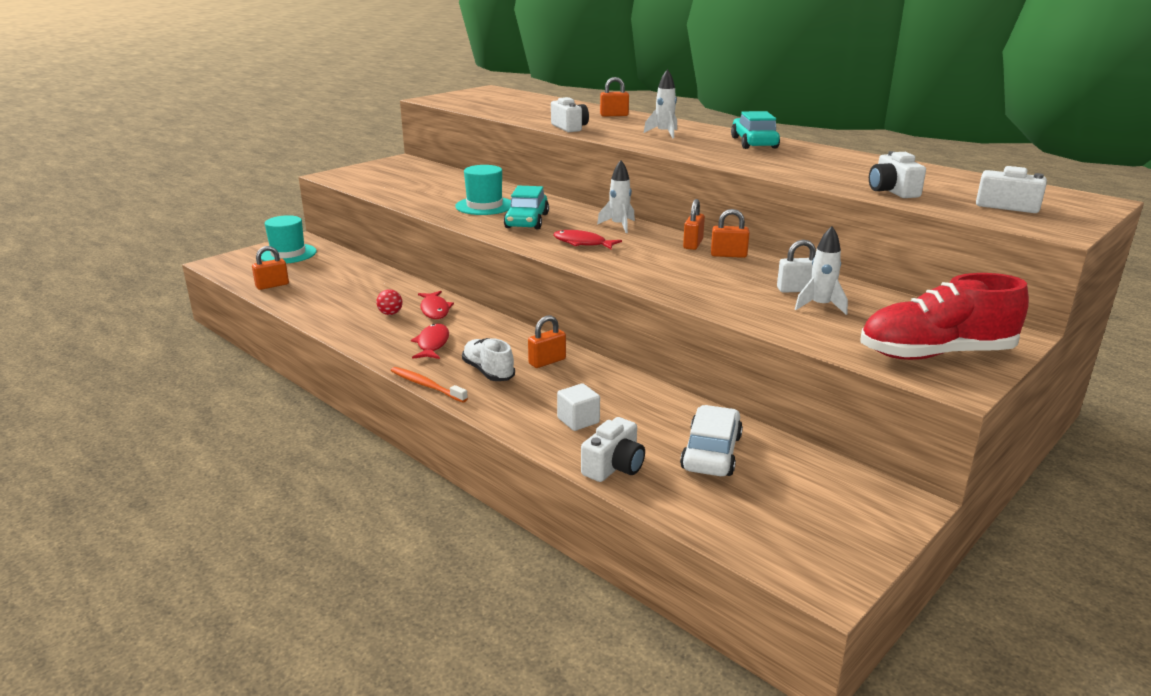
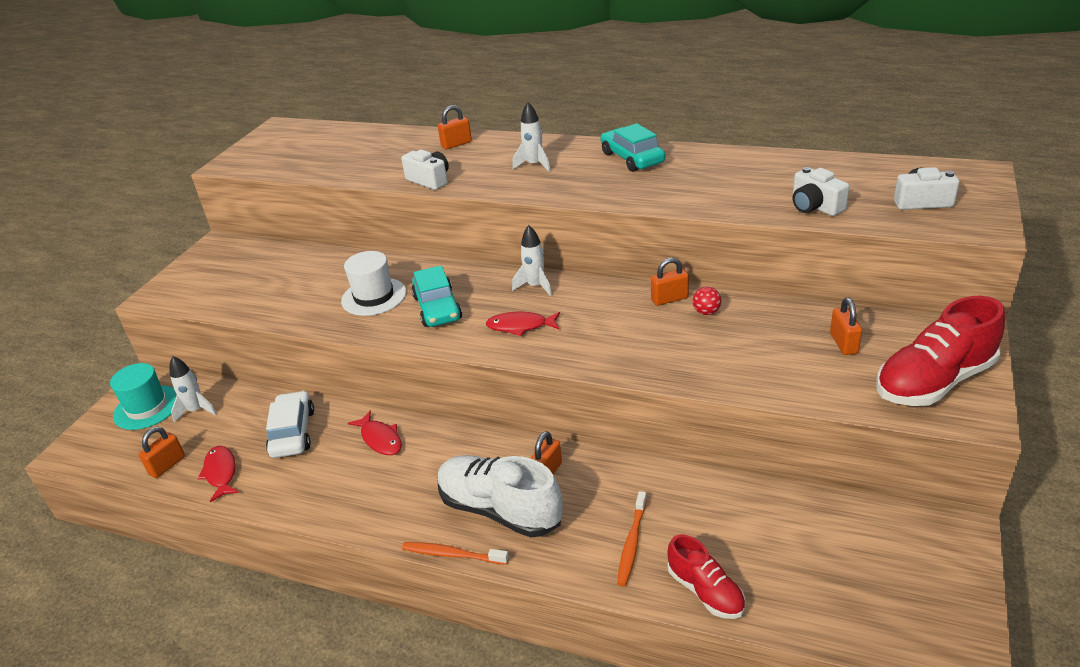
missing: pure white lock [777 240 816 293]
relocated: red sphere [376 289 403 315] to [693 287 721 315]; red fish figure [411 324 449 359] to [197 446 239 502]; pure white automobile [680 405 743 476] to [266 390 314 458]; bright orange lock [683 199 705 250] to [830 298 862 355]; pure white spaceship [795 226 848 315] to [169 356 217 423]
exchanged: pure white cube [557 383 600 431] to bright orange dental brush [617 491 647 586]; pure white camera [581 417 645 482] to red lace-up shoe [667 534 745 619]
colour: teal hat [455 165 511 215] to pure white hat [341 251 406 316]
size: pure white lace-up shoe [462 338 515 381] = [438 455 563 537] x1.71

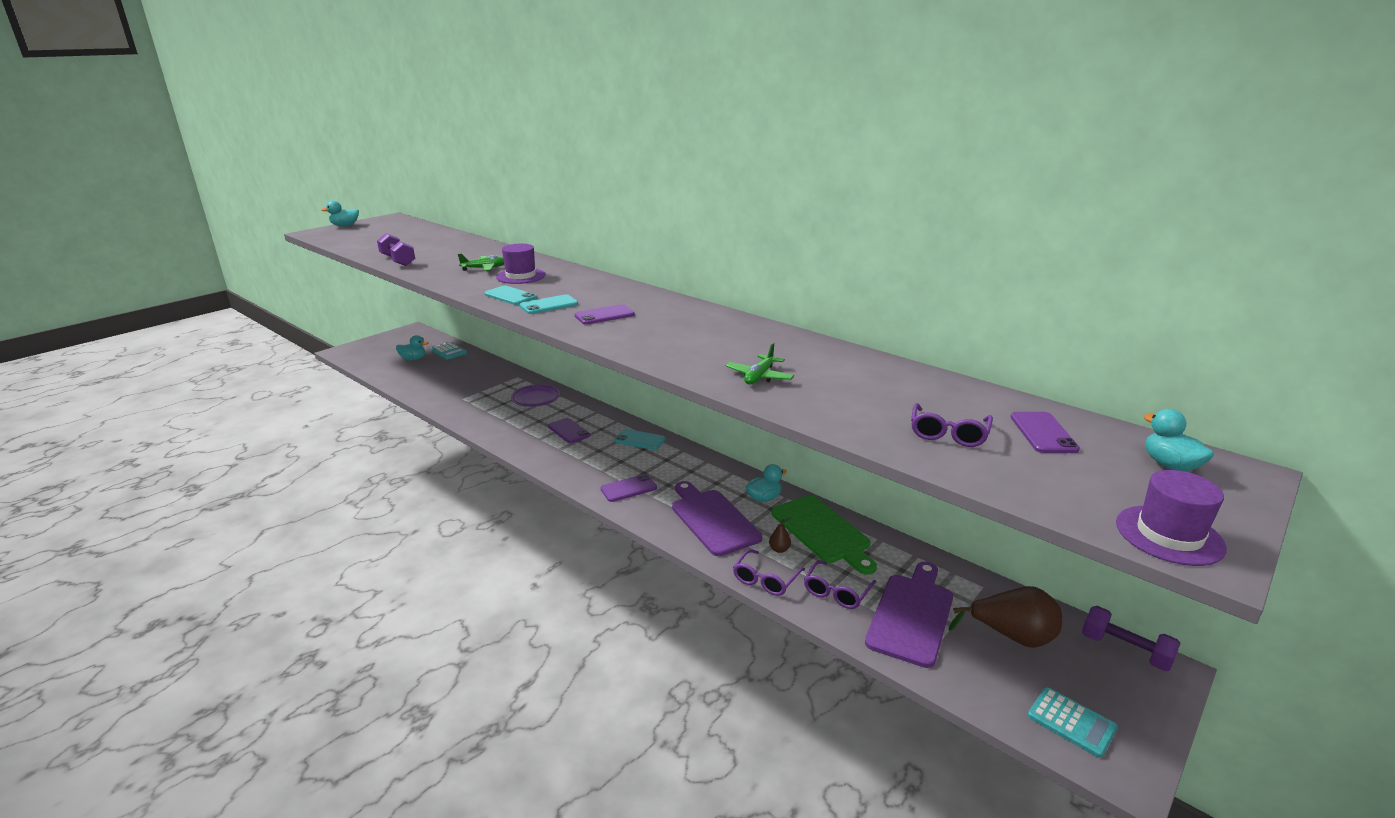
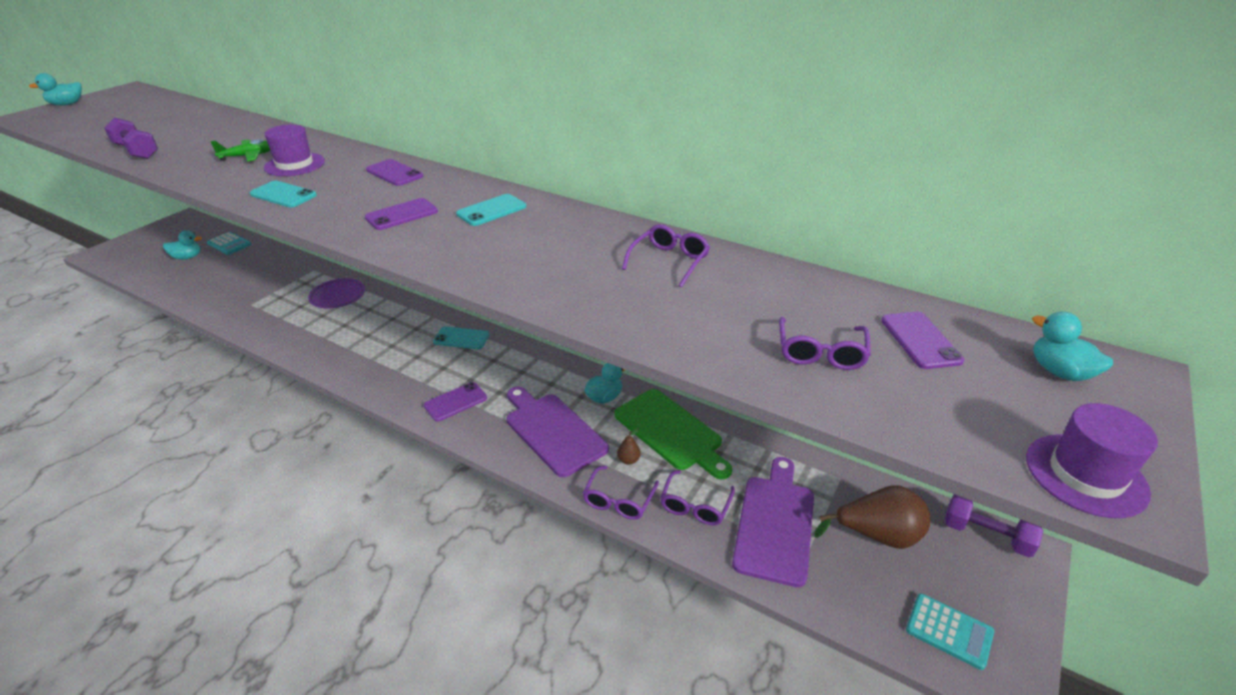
missing: leaf-green aeroplane [726 343 794 384]
appeared: purple eyeglasses [622 224 710 287]
relocated: teal smartphone [520 294 578 314] to [456 194 526 226]; purple smartphone [548 418 590 443] to [366 159 423 186]

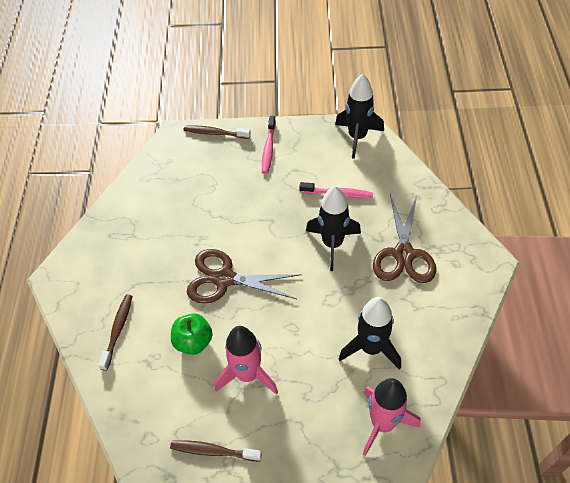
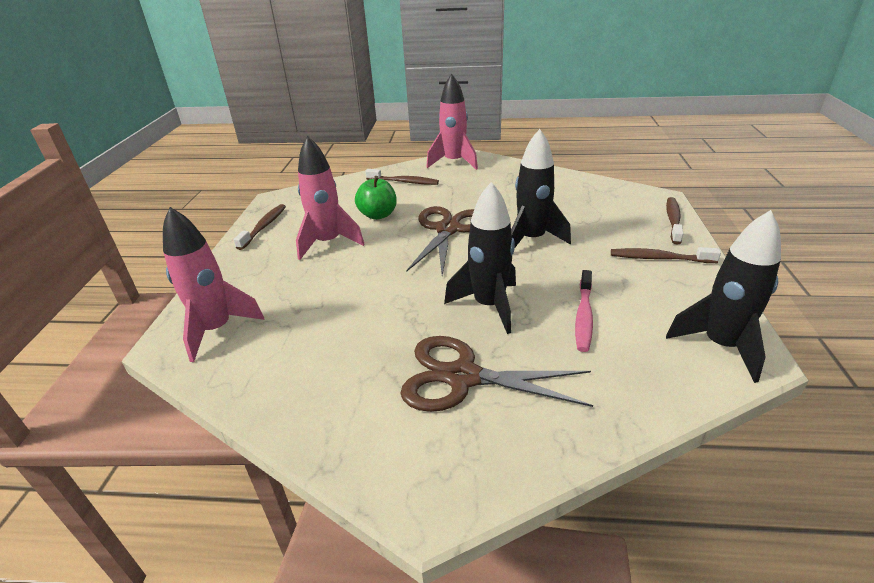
appeared: rosy spaceship [427 74 478 170]
relocated: ebony spaceship [339 297 401 370] to [511 129 571 247]
colour: rosy dental brush [262 116 276 174] to russet dental brush [611 247 721 263]

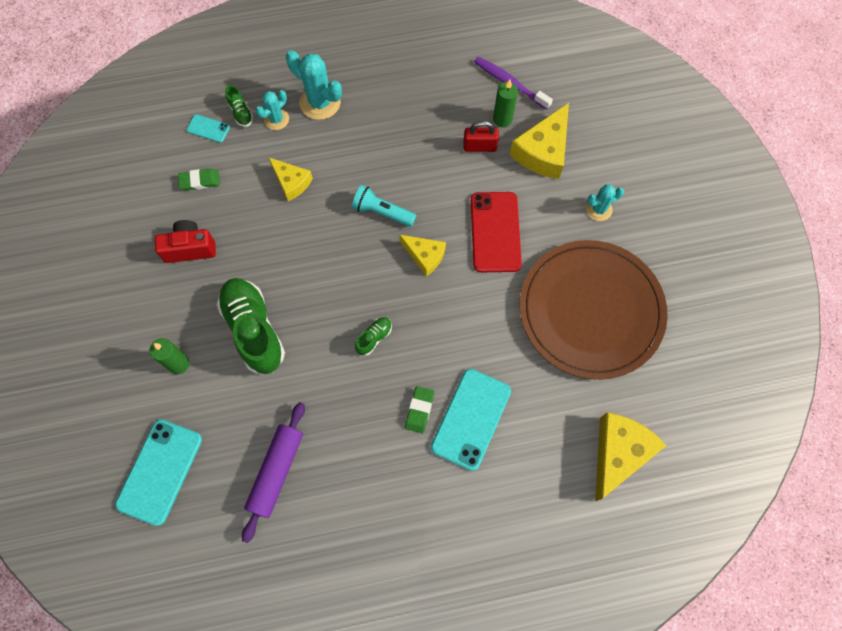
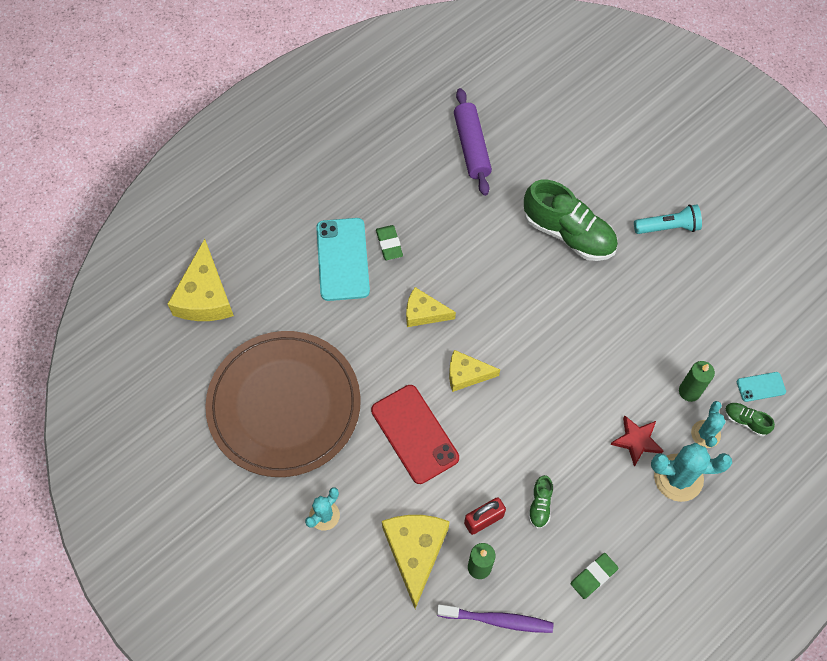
missing: teal smartphone [115 419 202 526]; red camera [155 220 216 263]
appeared: red star [610 415 663 467]
relocated: leaf-green wax candle [150 338 190 374] to [679 361 715 402]; leaf-green eraser [178 168 220 191] to [571 553 619 599]; golden cheese [269 158 313 201] to [406 287 456 327]; teal torch [352 185 416 227] to [634 205 702 234]; leaf-green lace-up shoe [355 317 392 356] to [528 475 553 529]

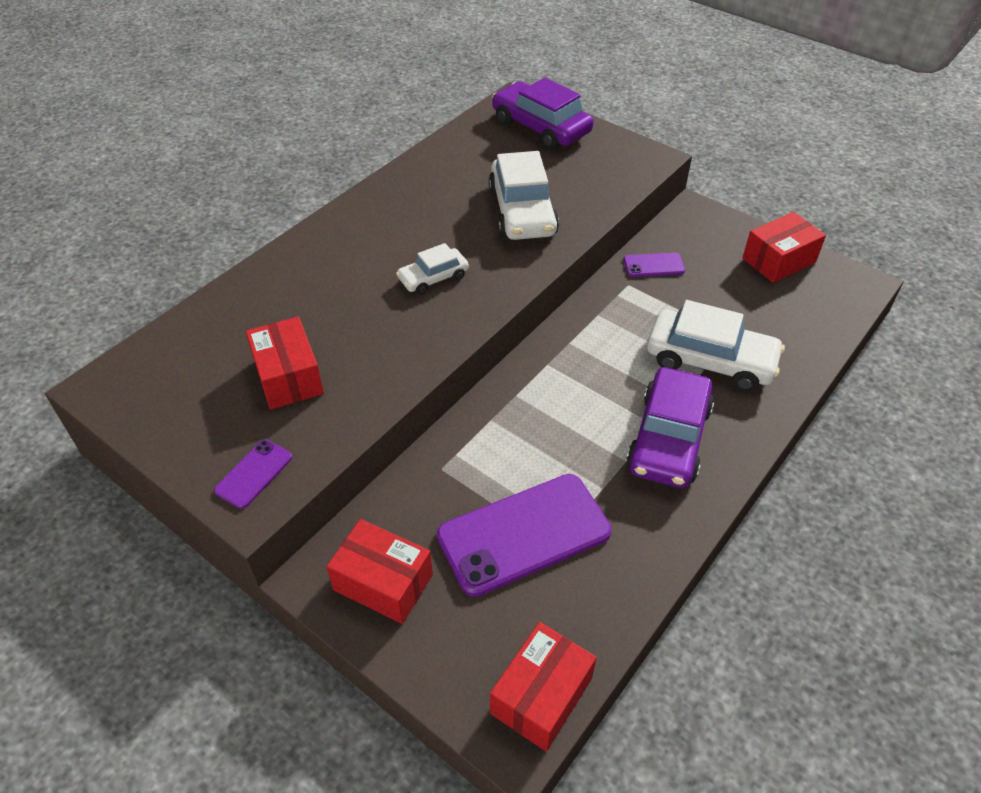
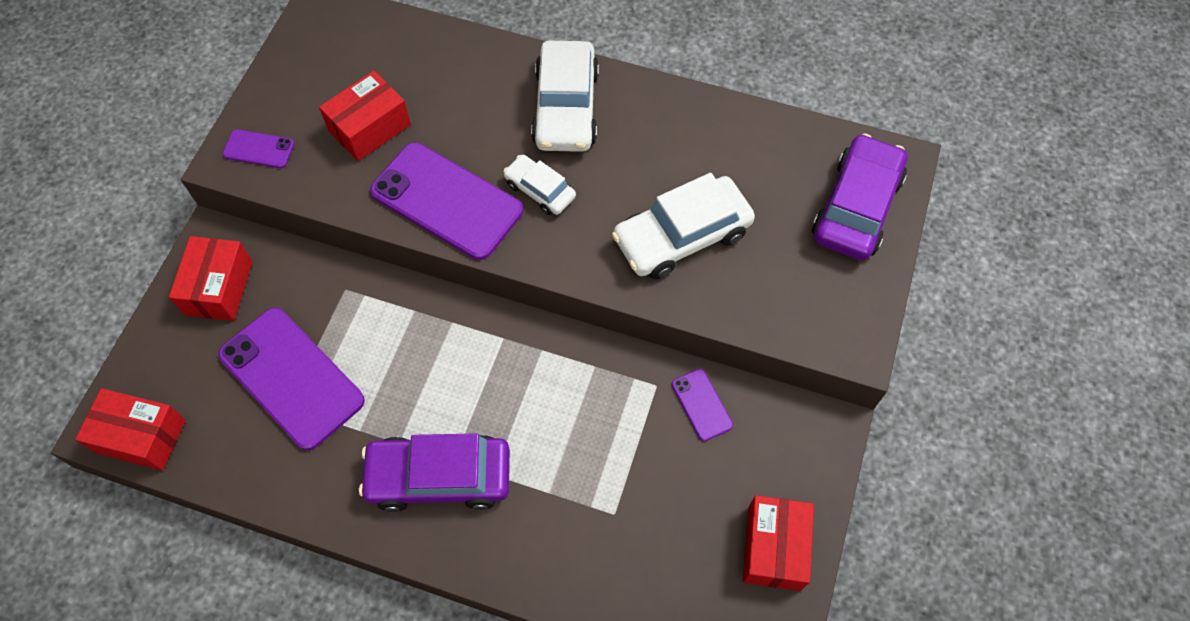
appeared: purple smartphone [370 143 523 260]
relocated: pure white automobile [647 300 785 391] to [531 41 599 152]
spun: red box [742 212 826 283] = [743 495 814 591] 60 degrees clockwise

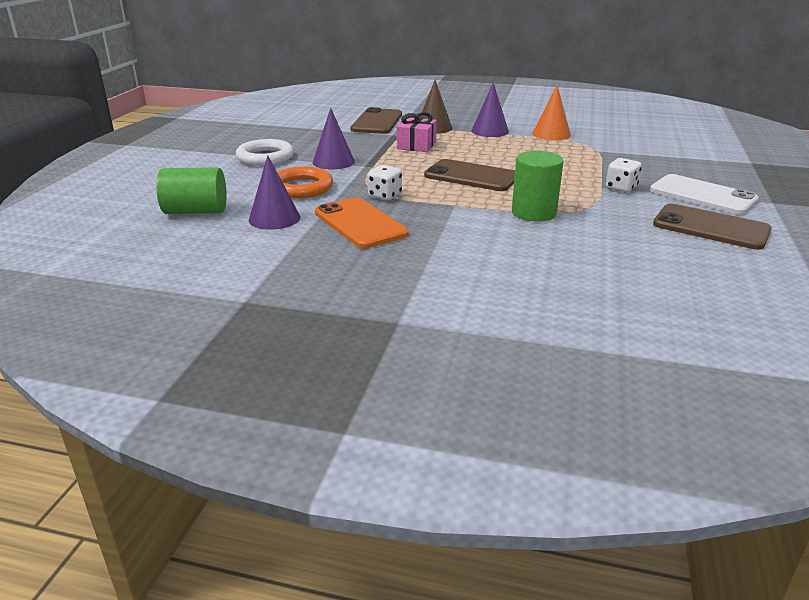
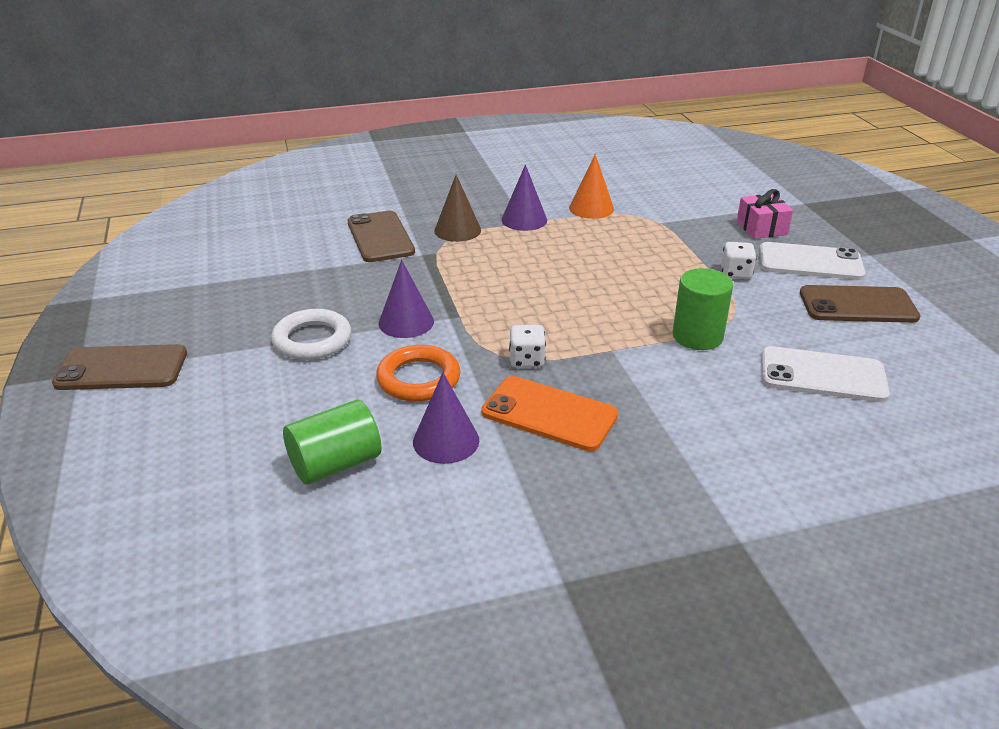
appeared: pure white smartphone [761 346 890 402]
relocated: rosy present [397 112 437 152] to [737 189 793 239]; russet smartphone [424 159 515 191] to [52 344 187 390]

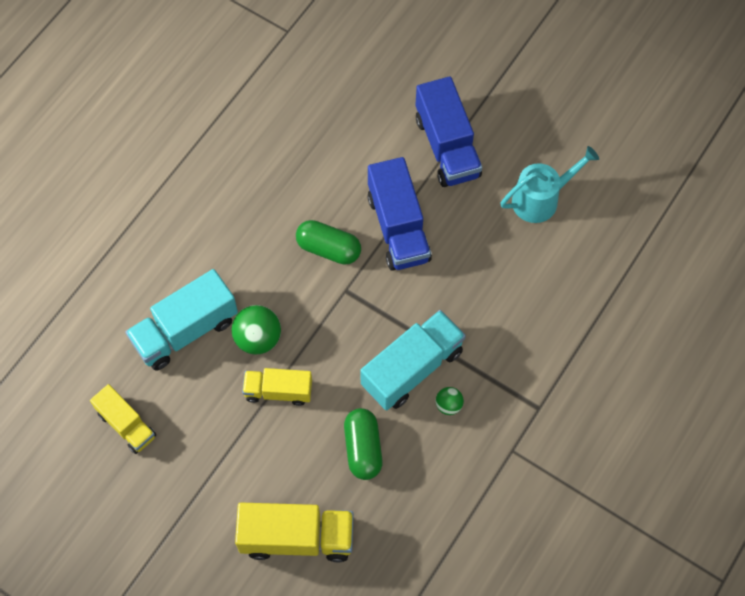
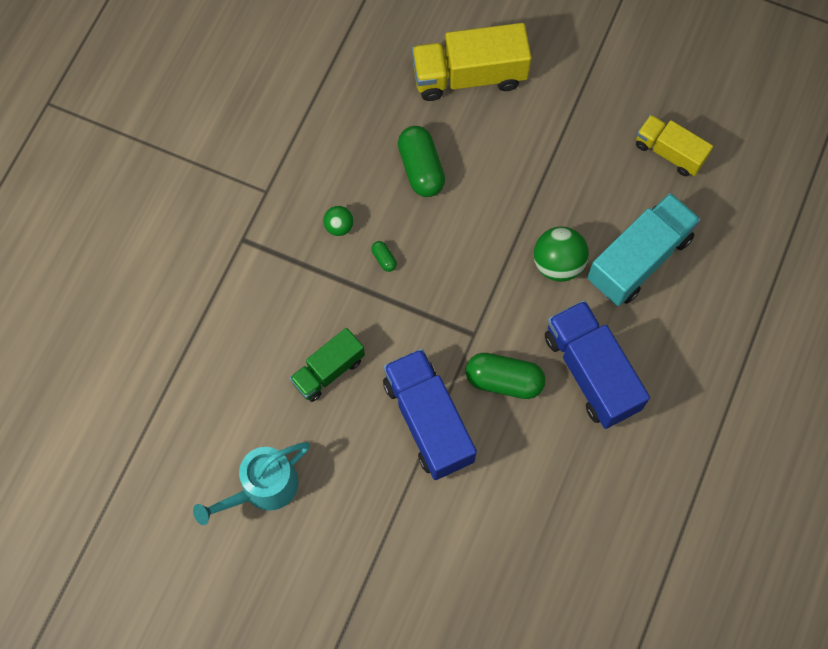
missing: golden lorry [242 368 312 406]
appeared: leaf-green lorry [290 328 365 402]
relocated: cobalt lorry [416 76 482 187] to [545 300 650 429]
exchanged: teal lorry [360 310 466 411] to leaf-green capsule [371 241 397 272]

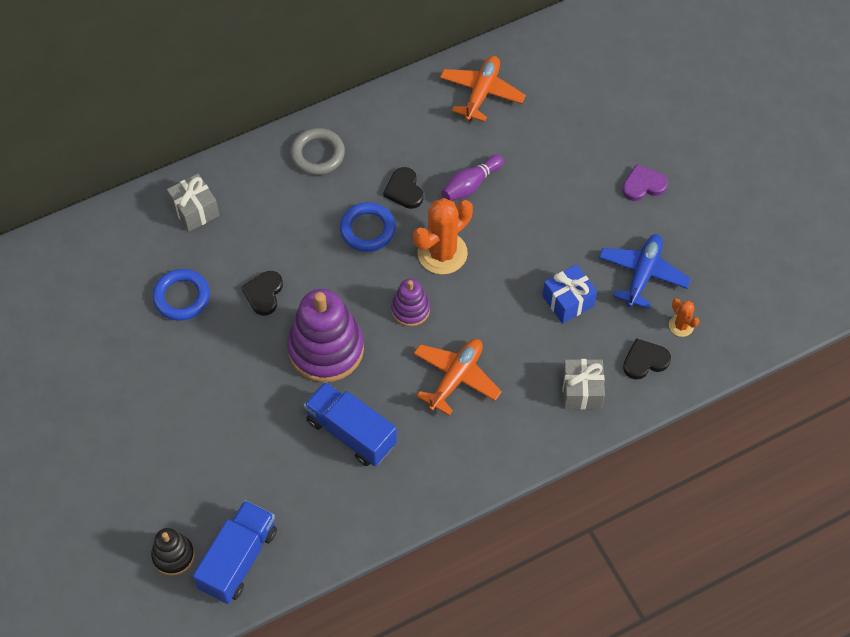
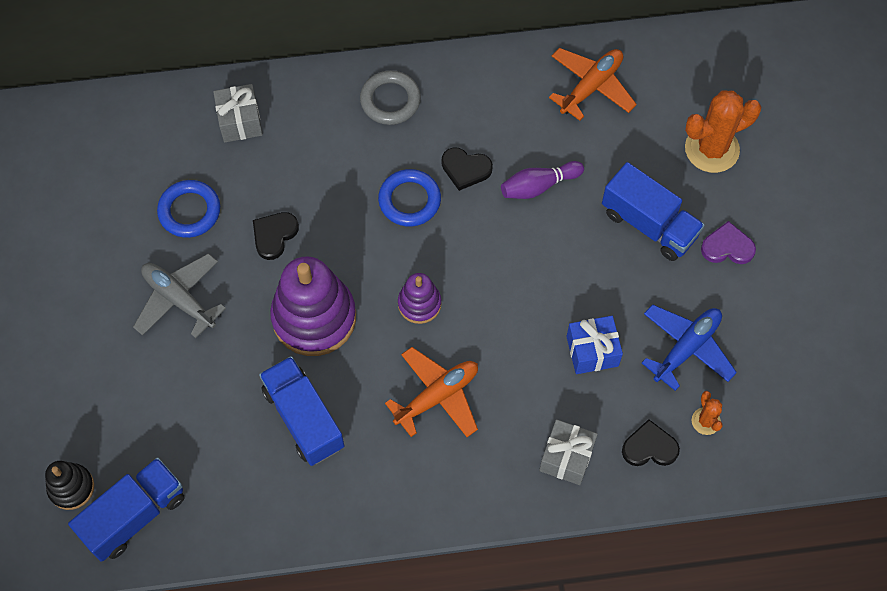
appeared: ash-grey aeroplane [133 253 226 338]; cobalt lorry [602 162 705 261]
relocated: bright orange prickly plant [413 198 473 274] to [685 91 761 173]
spun: ebony love heart [383 167 423 209] = [441 147 493 191] 75 degrees counterclockwise

